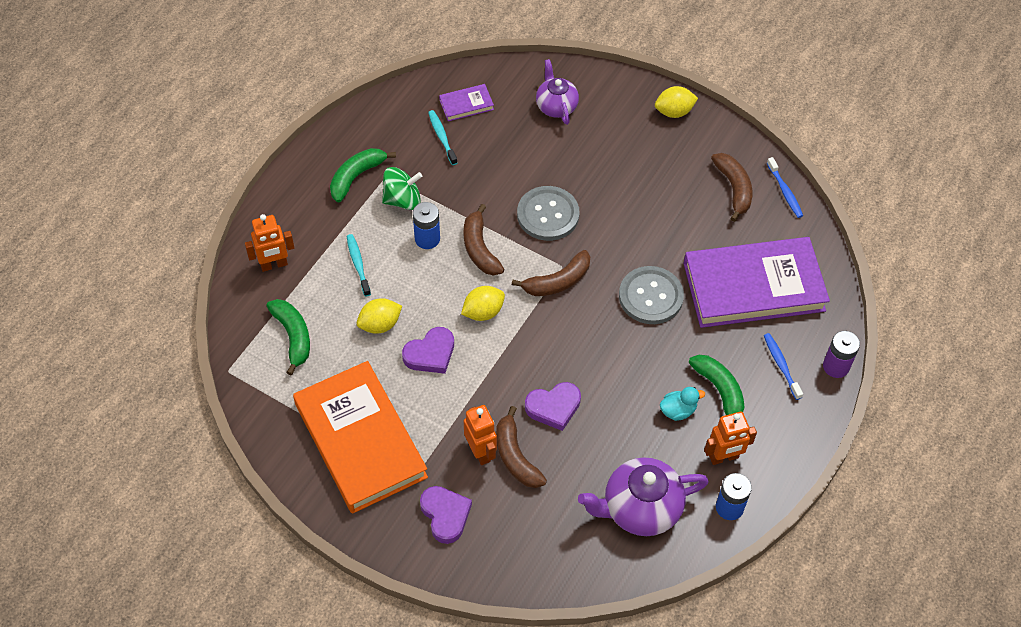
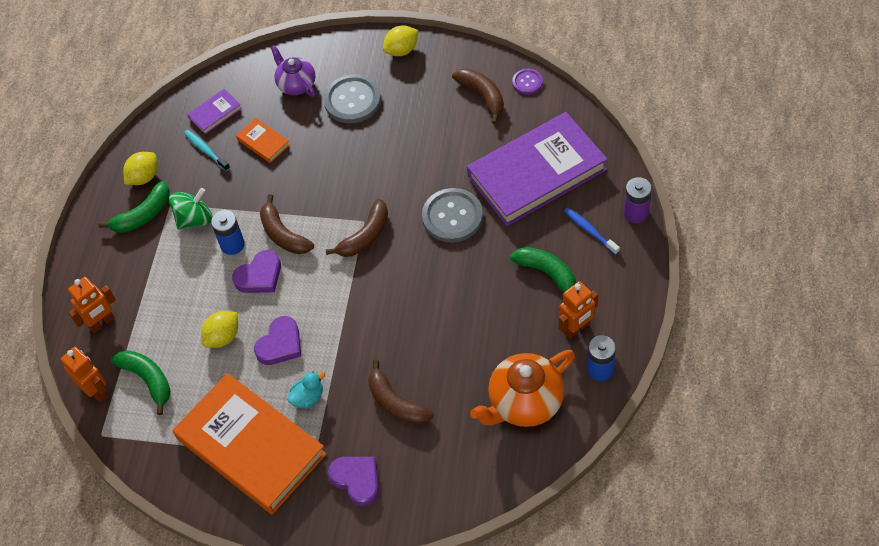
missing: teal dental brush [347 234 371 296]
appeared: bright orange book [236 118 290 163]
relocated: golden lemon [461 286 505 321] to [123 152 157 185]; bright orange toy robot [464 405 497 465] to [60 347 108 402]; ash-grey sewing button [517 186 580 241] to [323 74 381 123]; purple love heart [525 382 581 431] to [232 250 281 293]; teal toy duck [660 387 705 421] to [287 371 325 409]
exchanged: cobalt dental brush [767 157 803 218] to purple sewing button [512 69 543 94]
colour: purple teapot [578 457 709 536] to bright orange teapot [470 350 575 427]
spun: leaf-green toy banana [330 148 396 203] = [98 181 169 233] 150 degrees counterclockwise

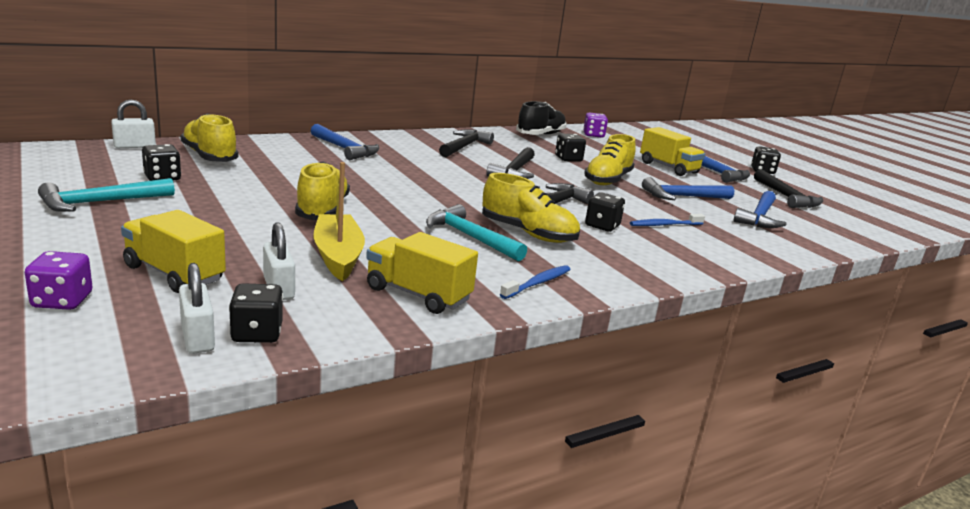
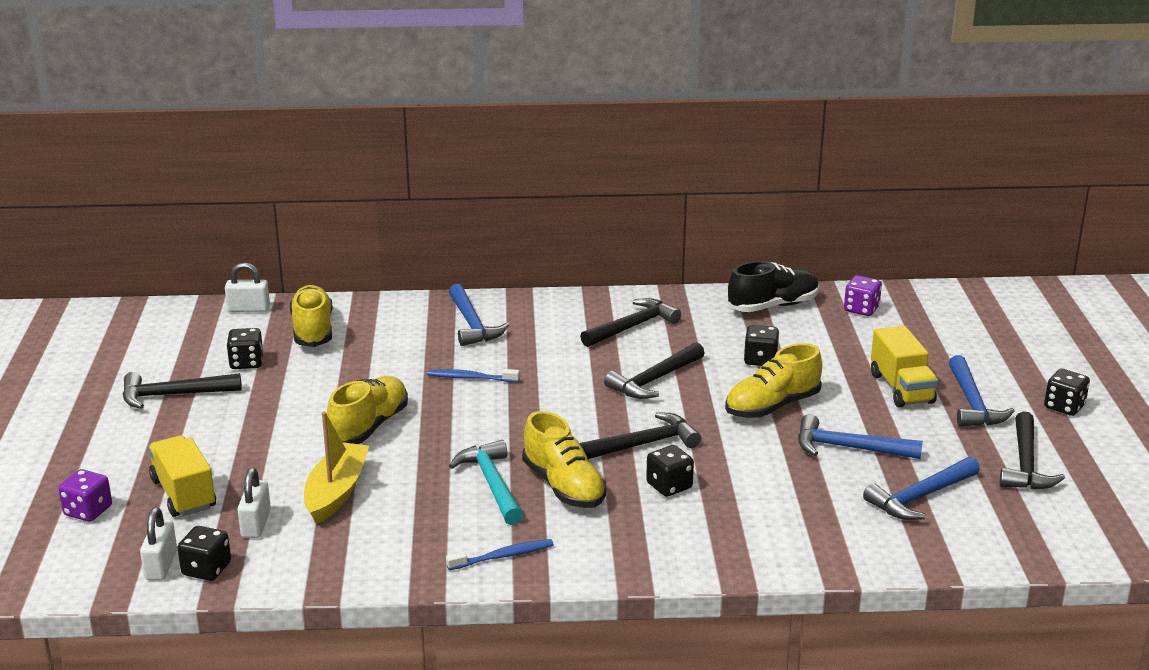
missing: golden lorry [366 232 478 314]
relocated: cobalt dental brush [630 214 705 226] to [427 369 520 382]
colour: teal hammer [38 178 175 212] to ebony hammer [122 372 242 409]

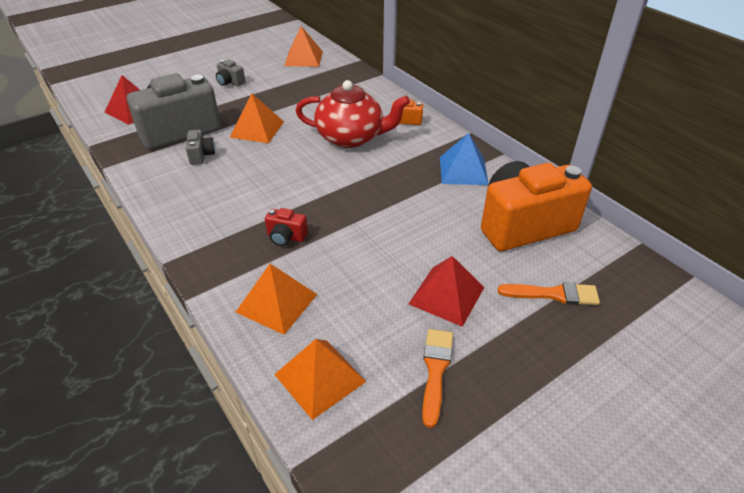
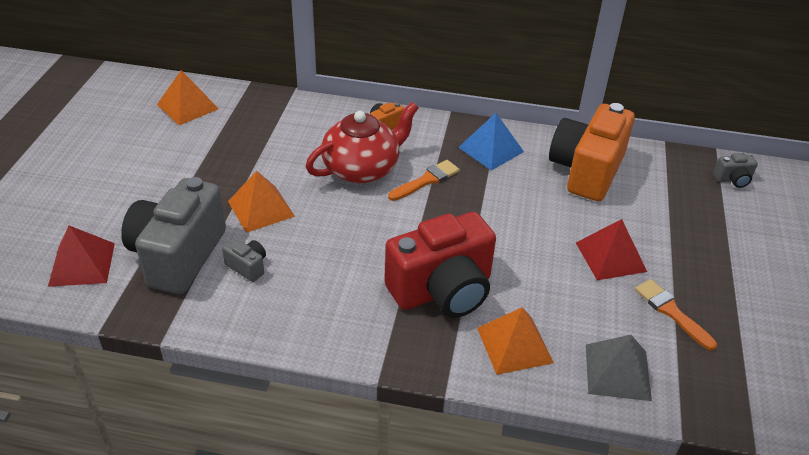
relocated: ash-grey camera [216 60 245 86] to [713 153 758 188]; bright orange paint brush [498 282 600 305] to [388 160 460 201]
colour: bright orange solid pyramid [274 339 366 420] to ash-grey solid pyramid [586 335 652 401]
size: red camera [265 208 308 246] = [385 212 496 318] x2.45

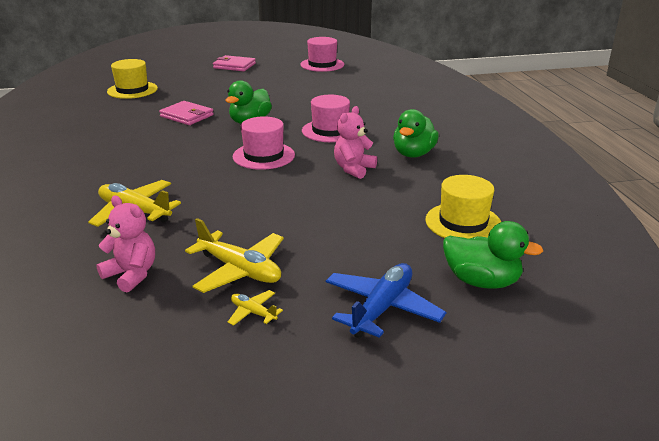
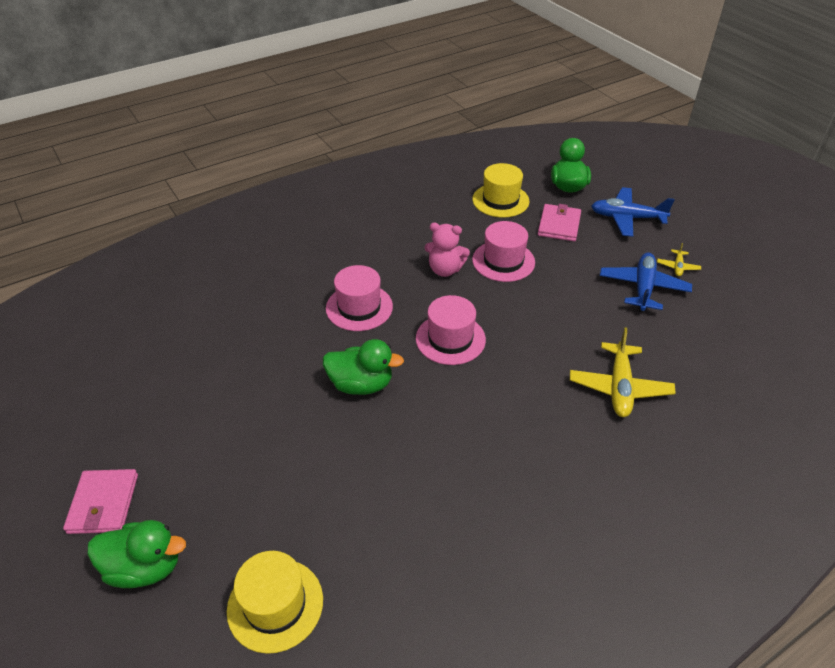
missing: rosy stuffed bear [96 196 155 292]
relocated: rosy card wallet [159 101 214 125] to [538 204 581 241]; rosy hat [300 37 344 72] to [472 221 535 282]; leaf-green toy duck [393 109 439 158] to [87 520 186 588]
colour: golden aeroplane [185 218 284 293] to cobalt aeroplane [600 252 692 312]

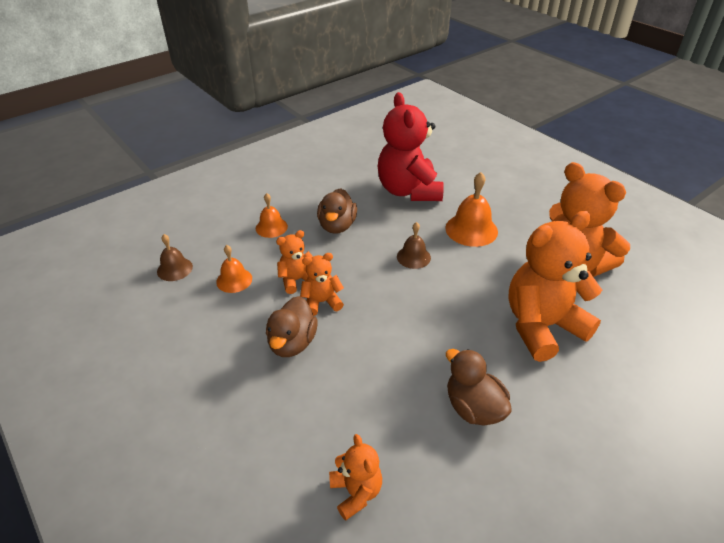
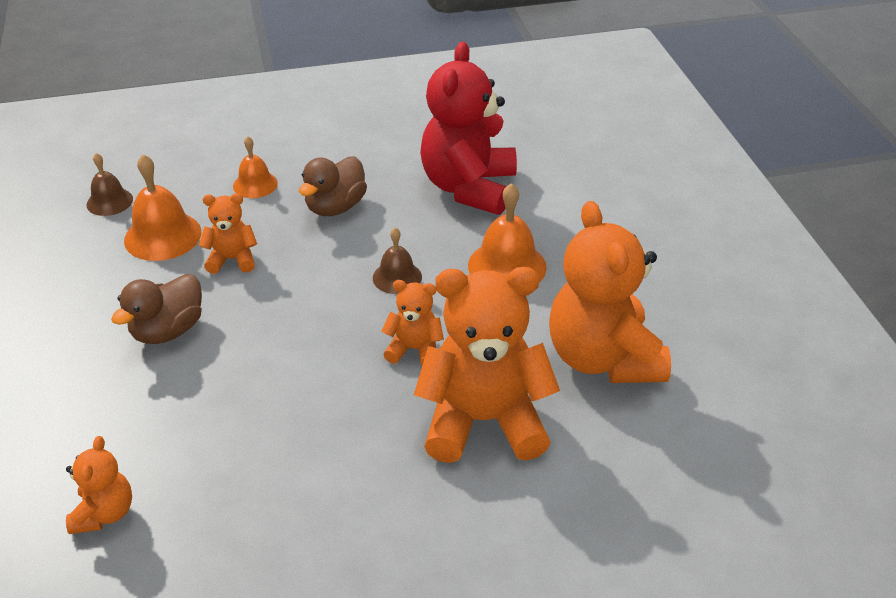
missing: russet toy duck [446 349 512 426]
relocated: bright orange stuffed bear [300 253 344 316] to [381 280 444 365]
size: bright orange bell [216 245 252 293] = [124 154 201 261] x1.61

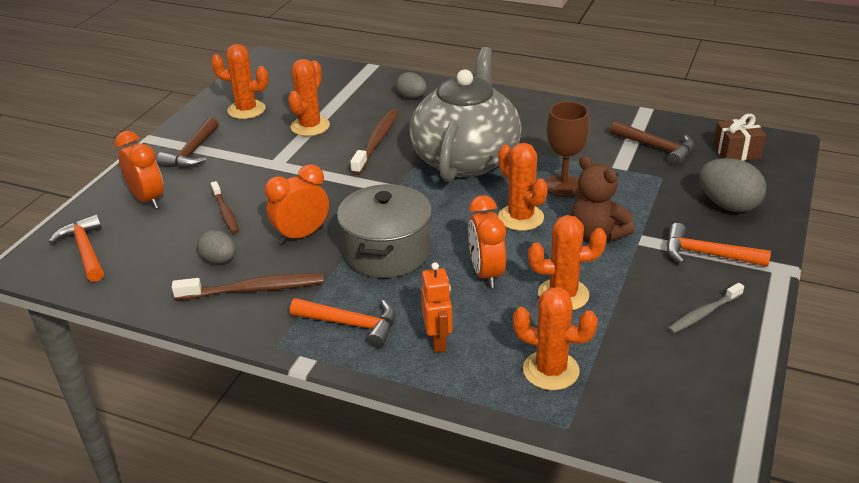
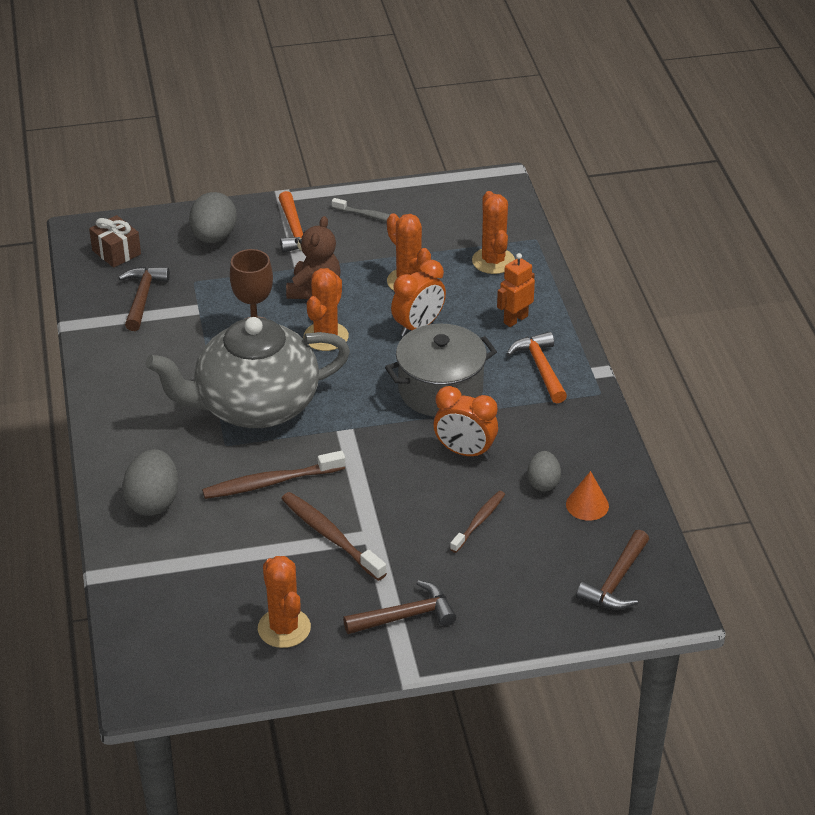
missing: bright orange bedside clock [115 131 164 209]; bright orange prickly plant [288 59 330 136]
appeared: bright orange solid cone [566 471 609 521]
relocated: russet dental brush [172 273 324 300] to [281 492 387 581]
colour: bright orange hammer [49 214 104 282] to russet hammer [576 530 649 610]
size: ash-grey egg shape [396 72 427 98] = [122 449 178 516] x1.61

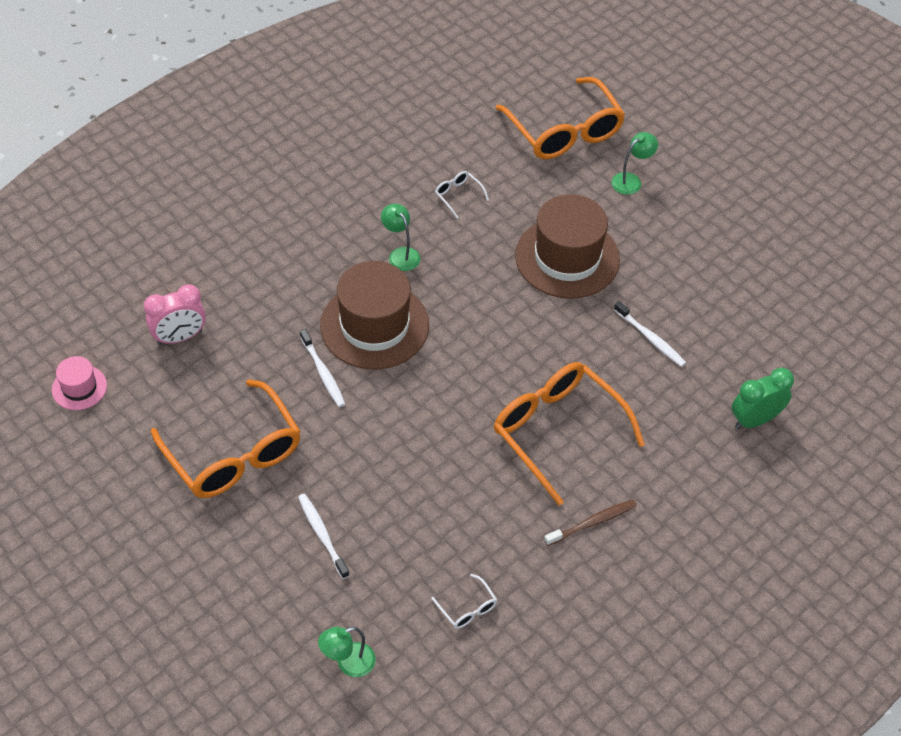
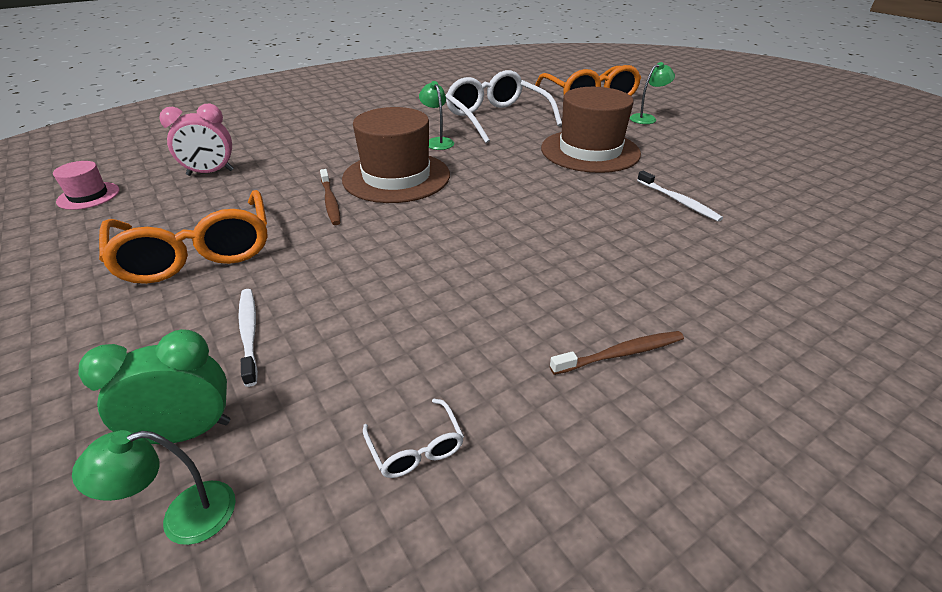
missing: bright orange eyeglasses [494 362 645 505]
relocated: leaf-green bedside clock [731 368 794 429] to [78 329 230 444]
colour: pure white dental brush [300 329 345 407] to russet dental brush [320 169 341 225]
size: pure white eyeglasses [435 171 489 218] = [446 70 562 143] x2.49

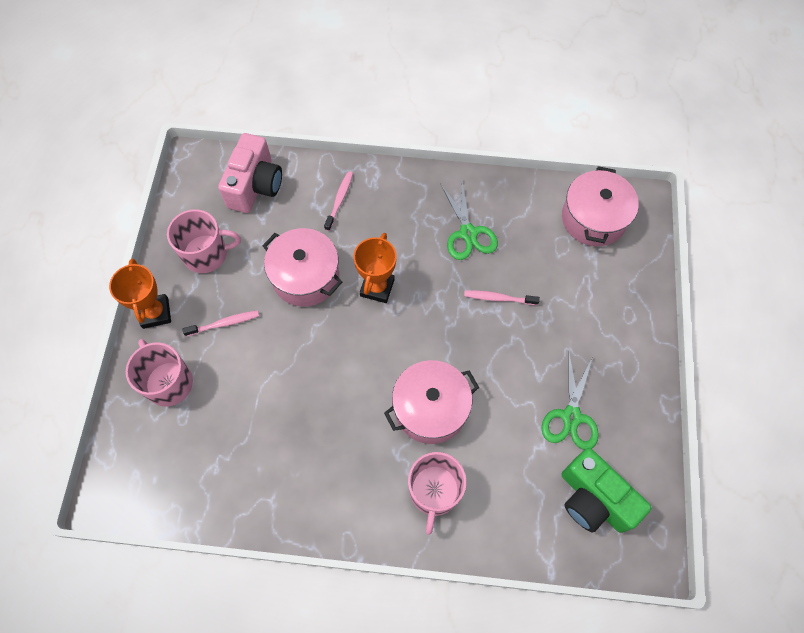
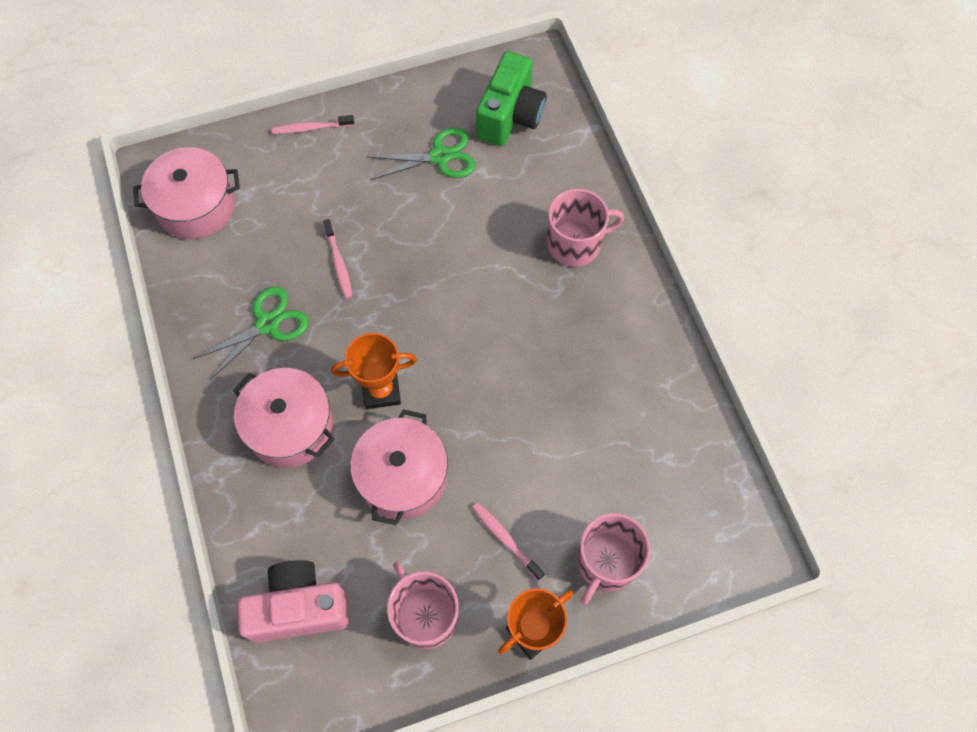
relocated: rosy dental brush [324 171 353 231] to [271 115 354 134]; rosy stockpot [384 360 479 444] to [233 368 334 468]

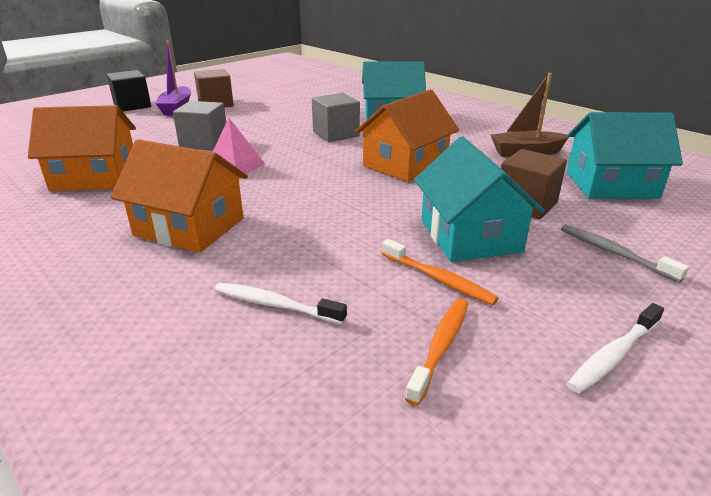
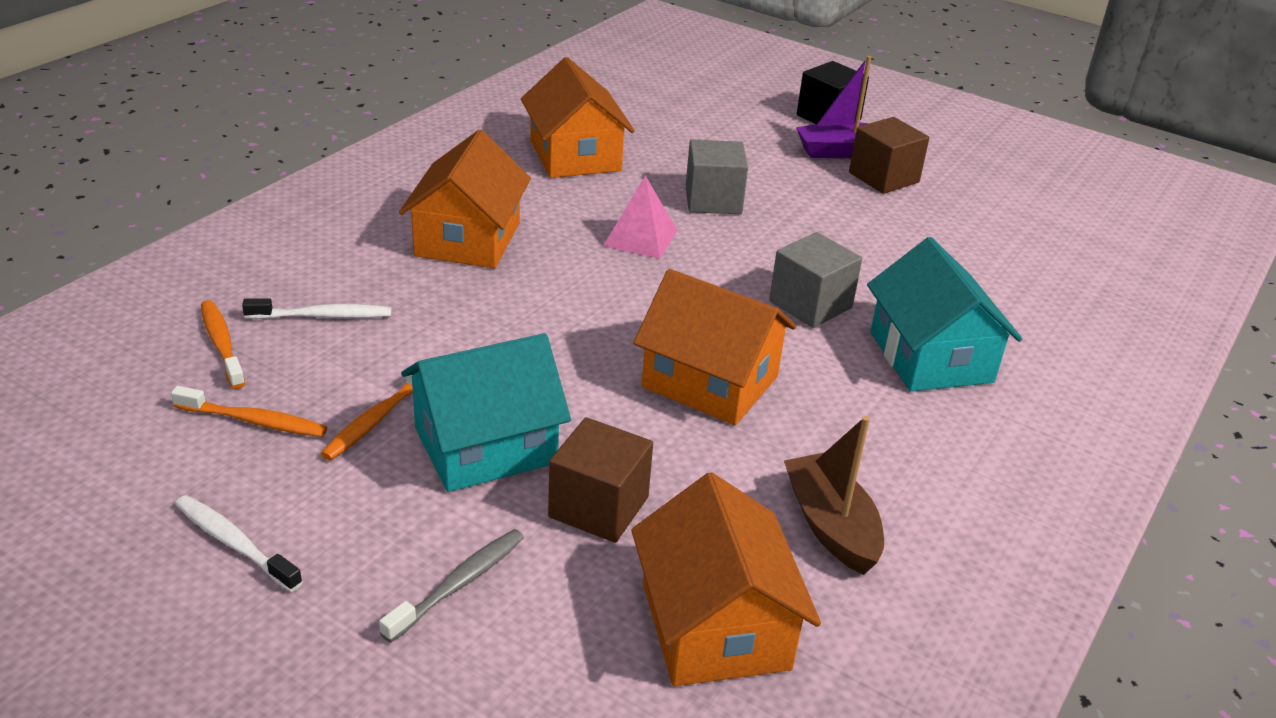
appeared: bright orange dental brush [201 300 245 389]
colour: teal toy house [567 112 683 199] to bright orange toy house [631 472 821 686]
spun: pure white dental brush [214 283 347 324] = [242 298 391 319] 75 degrees clockwise

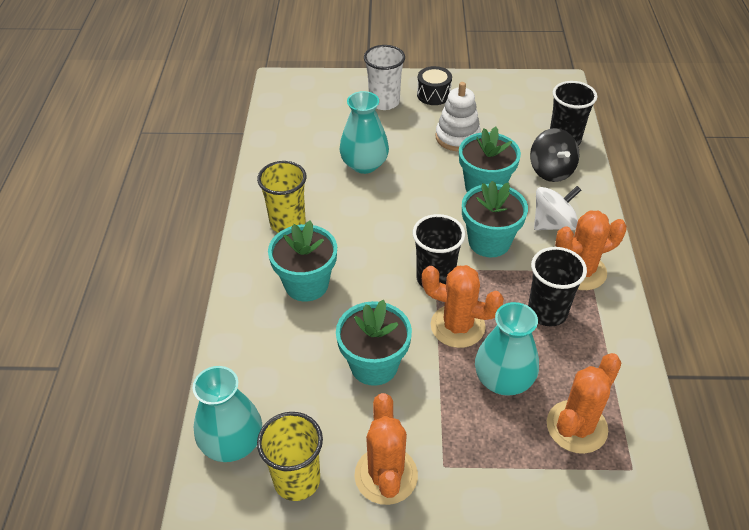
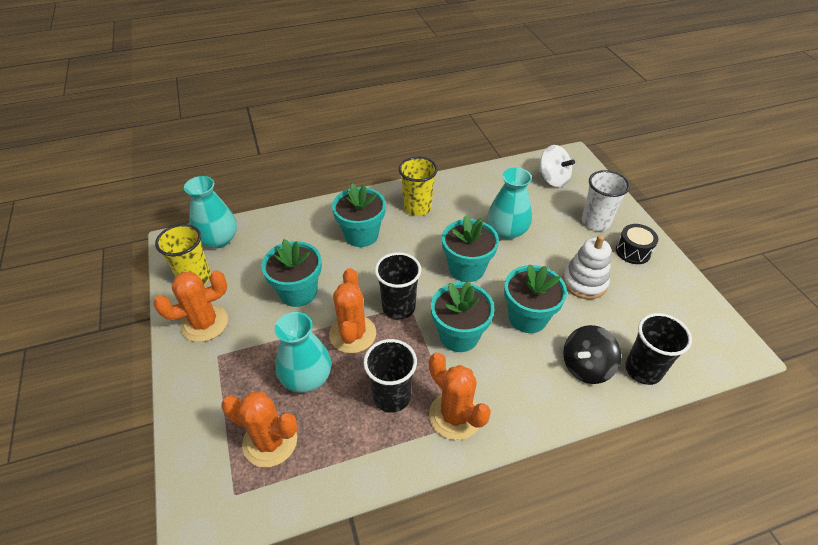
appeared: teal potted plant [442 215 499 282]
relocated: pure white toy top [534 186 581 230] to [539 145 575 187]

